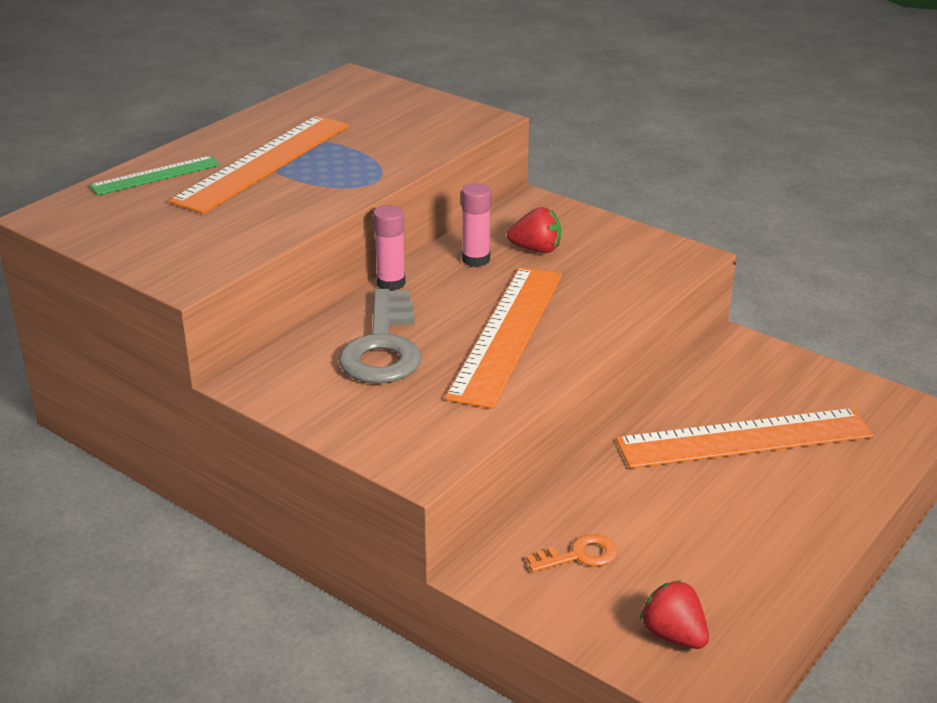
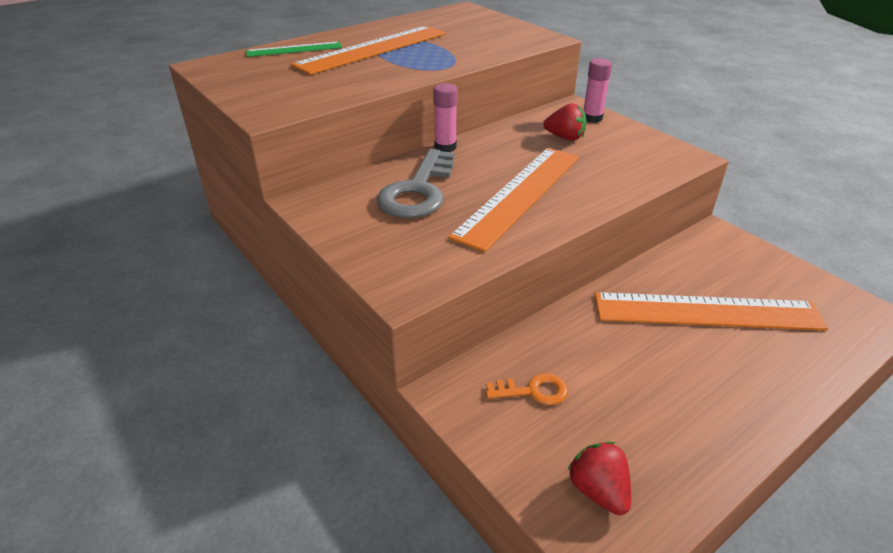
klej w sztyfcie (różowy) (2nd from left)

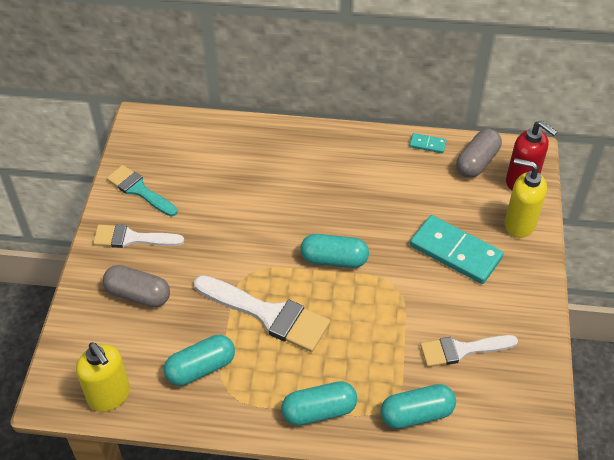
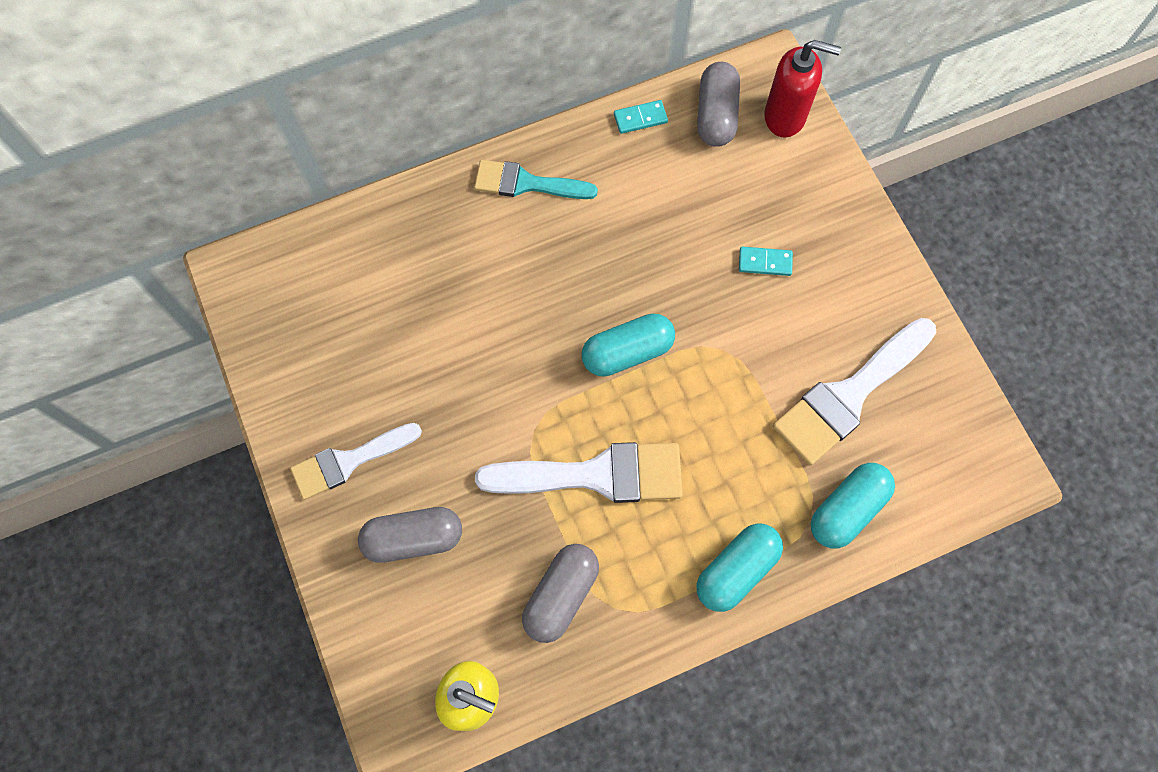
pędzel (turkusowy)
kapsułka (szary) (2nd from left)
kostka domina (turkusowy) (2nd from left)
pędzel (biały) (3rd from left)
dozownik mydła (żółty) (2nd from left in the first image)

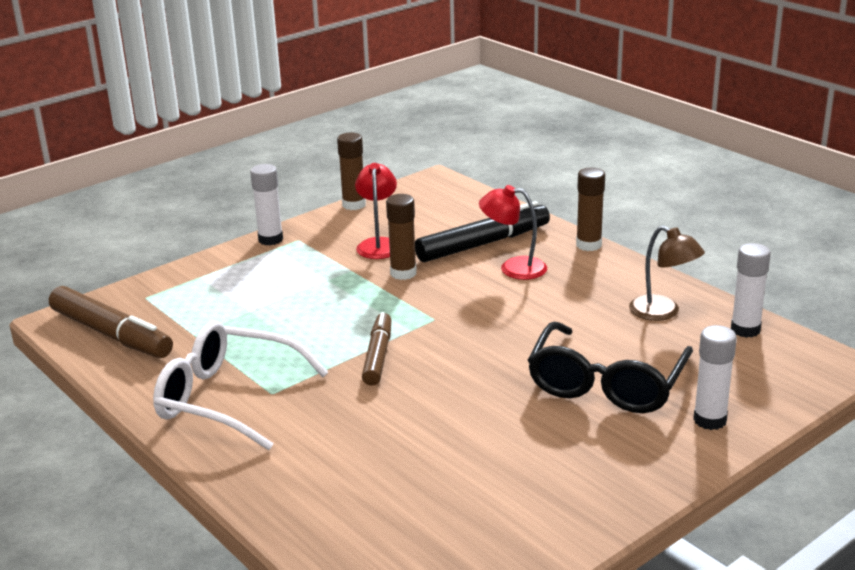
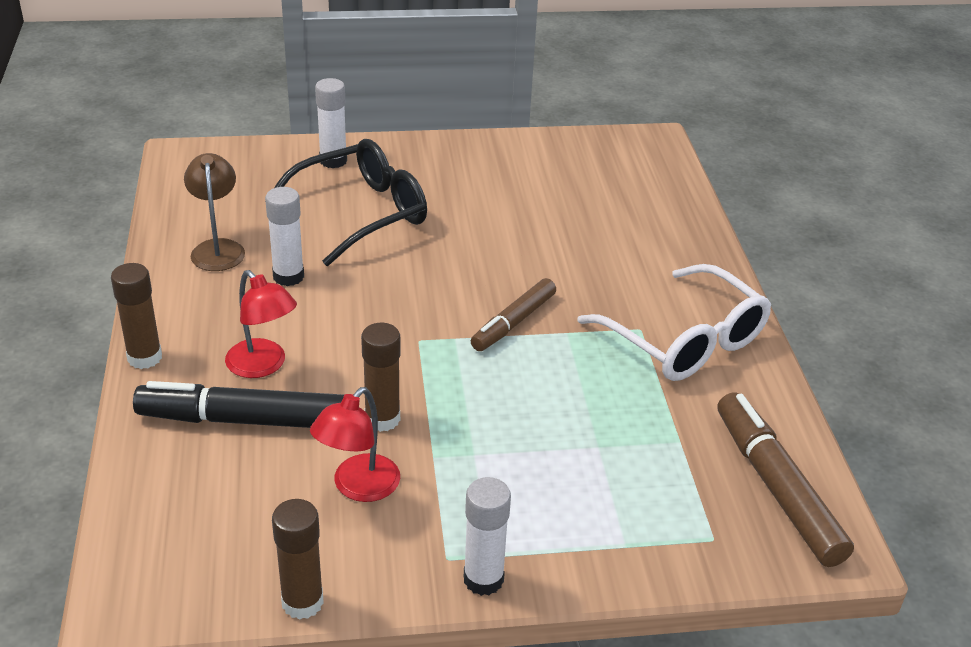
klej w sztyfcie (biały) (1st from left)

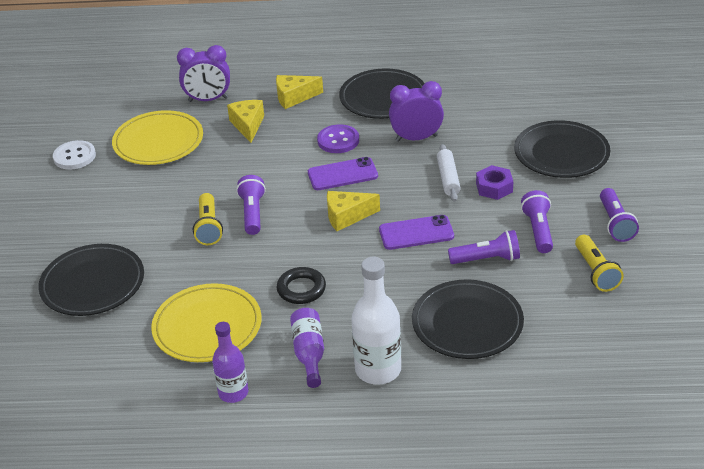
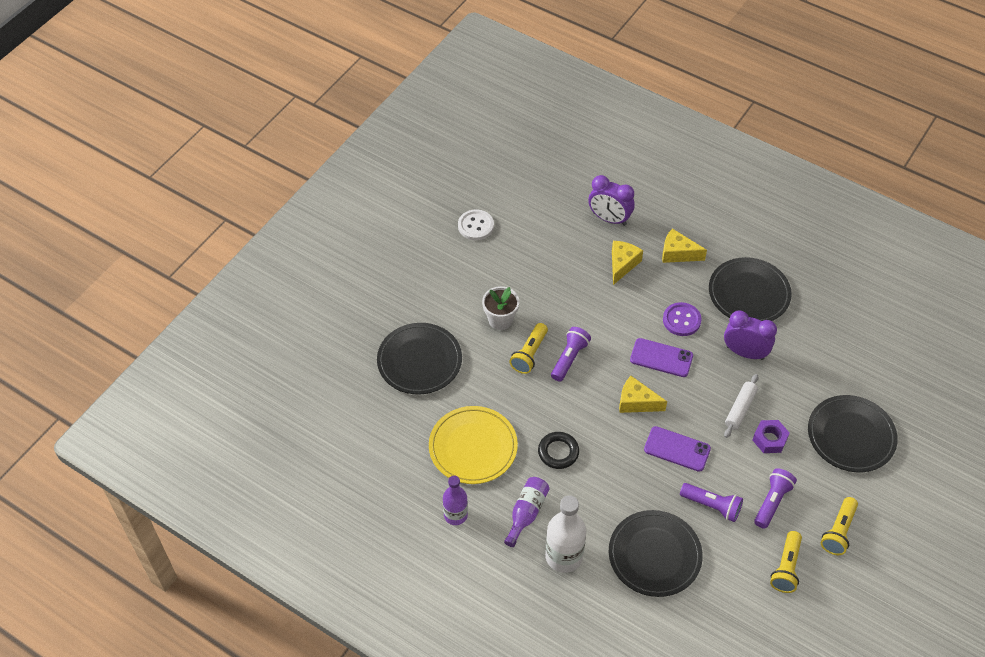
talerz (żółty) (1st from left in the first image)
latarka (żółty) (3rd from left)
doniczka (biały)

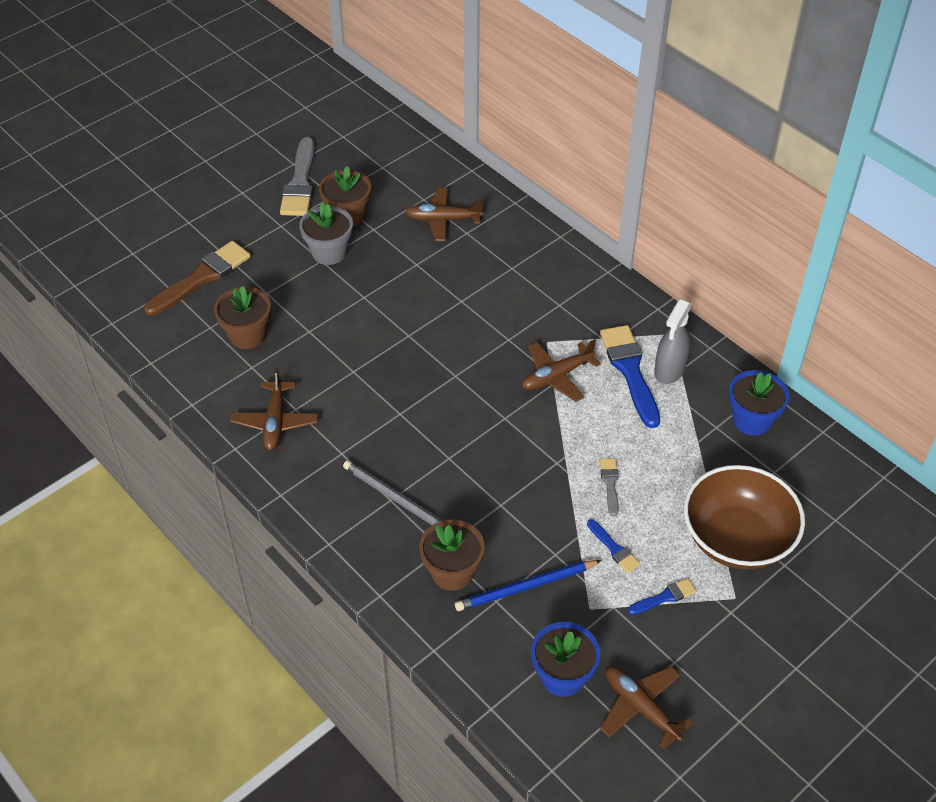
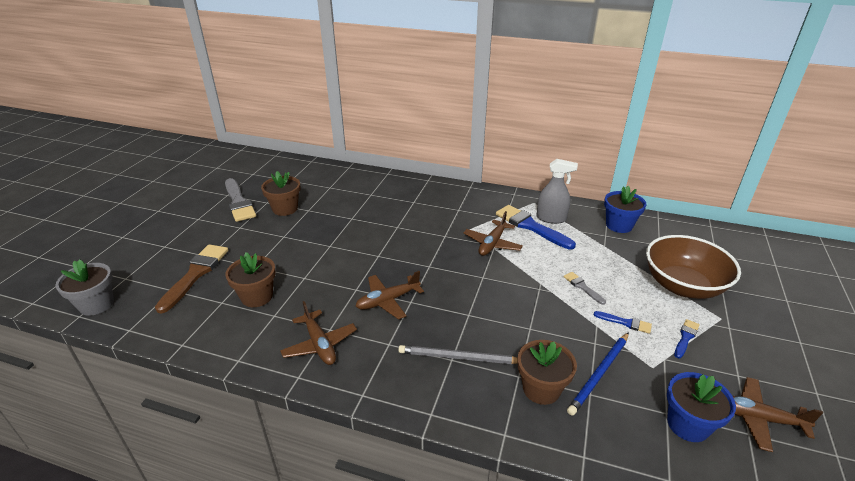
doniczka (szary)
samolot (brązowy) (2nd from left)
spryskiwacz (szary)

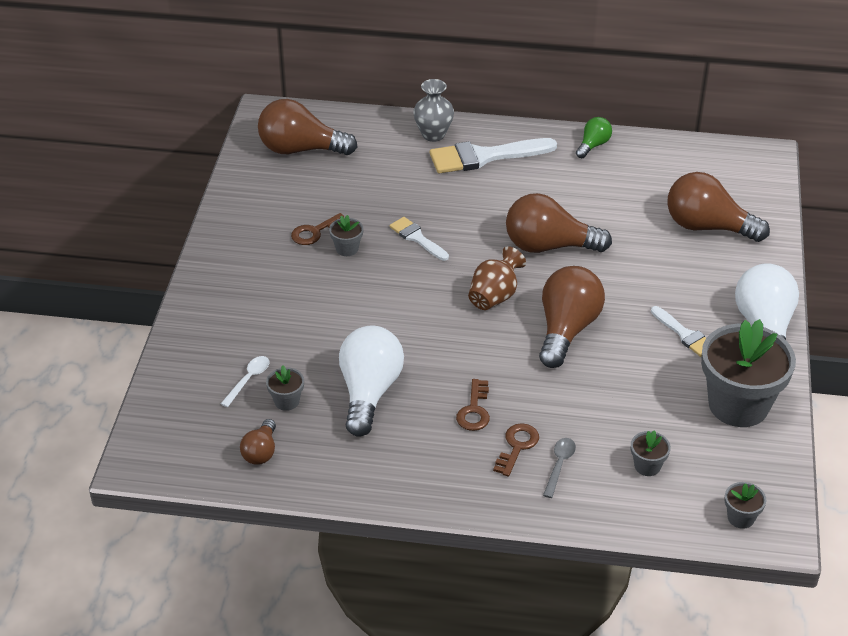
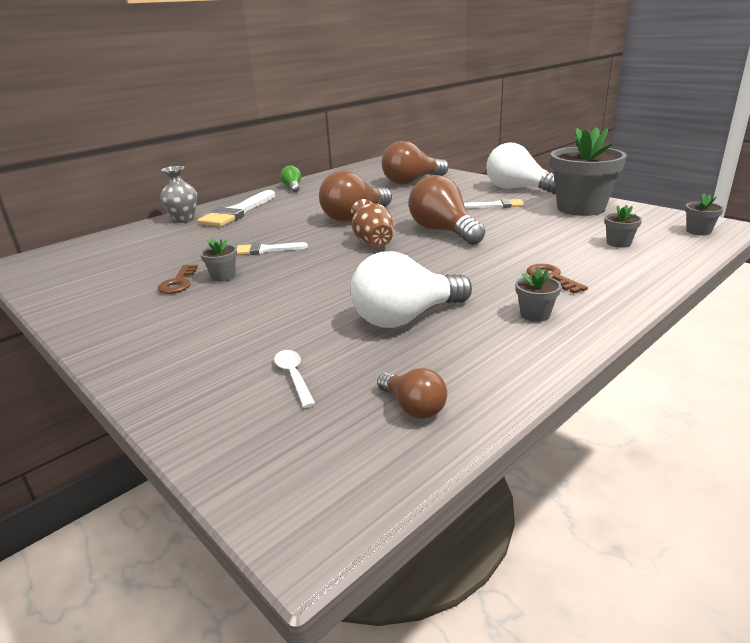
żarówka (brązowy) (2nd from left in the first image)
doniczka (szary) (2nd from left)
żarówka (biały) (1st from left)
klucz (brązowy) (2nd from left in the first image)
łyżka (szary)

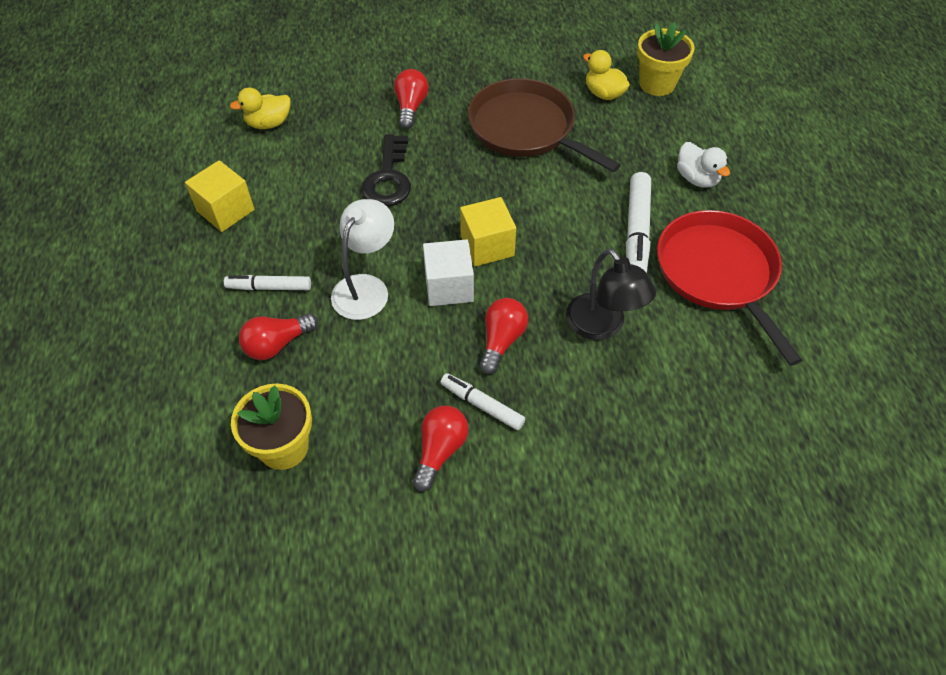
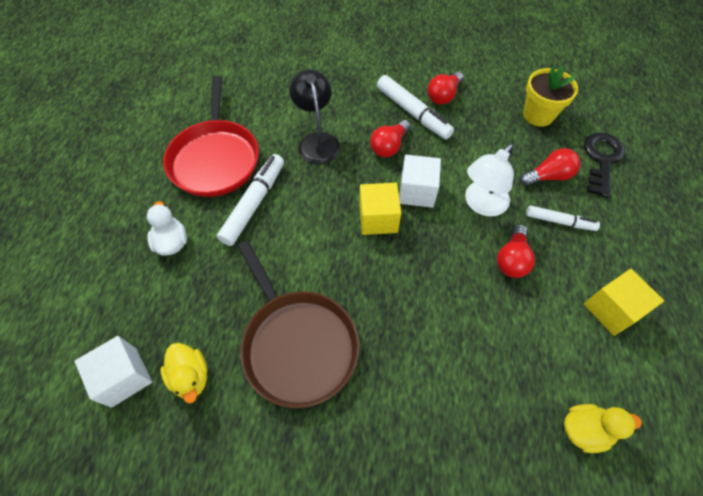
klucz (czarny)
żarówka (czerwony) (3rd from left)
flamaster (biały) (2nd from left)
sześcian (biały) (1st from left)

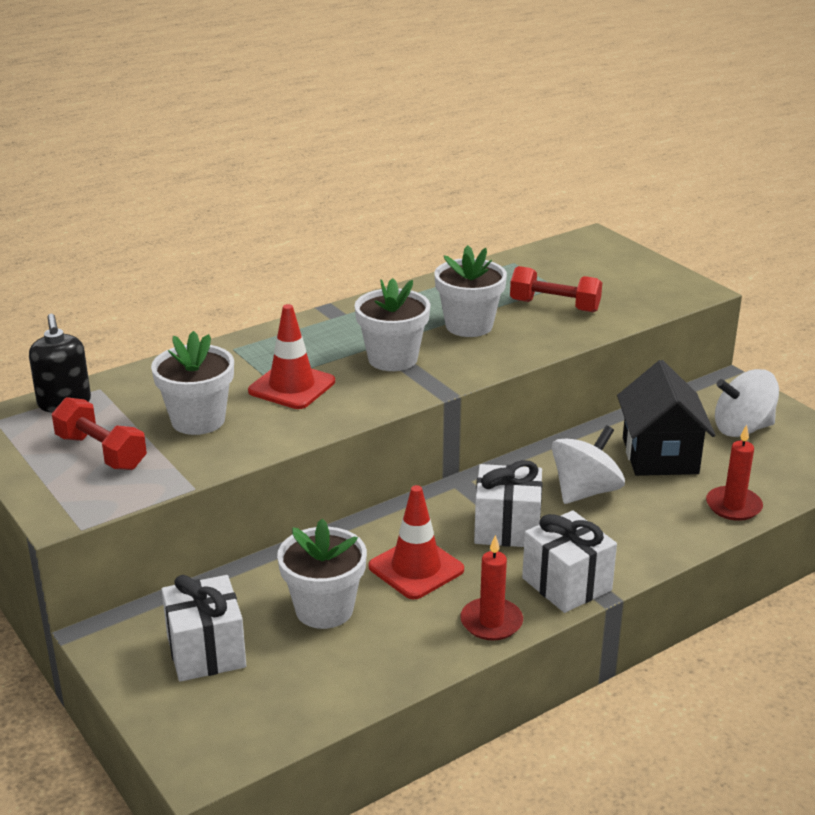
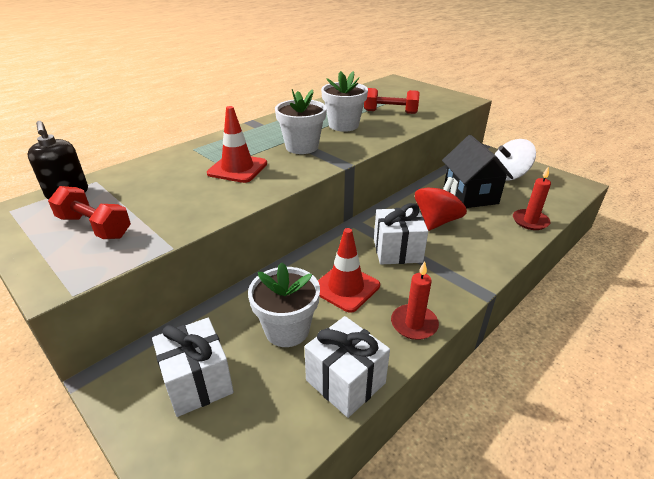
doniczka (biały) (1st from left in the first image)
prezent (biały) (2nd from left)
bączek (czerwony)

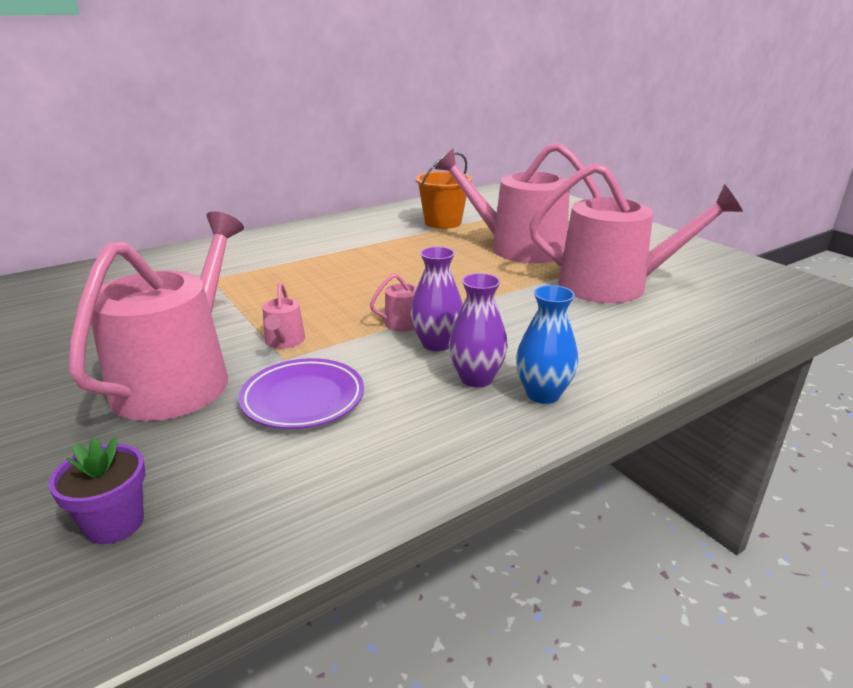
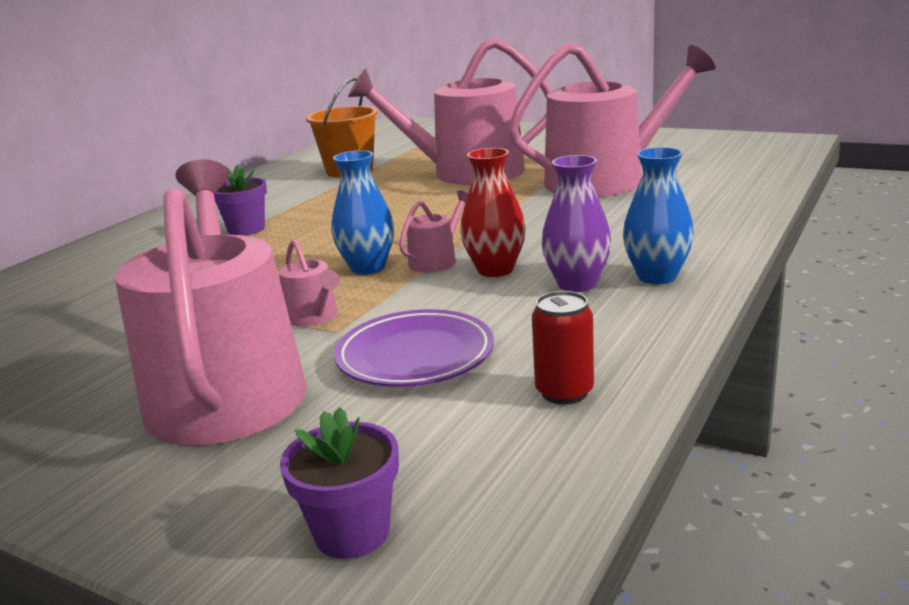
wazon (czerwony)
doniczka (fioletowy) (1st from left)
wazon (niebieski) (1st from left)
puszka (czerwony)

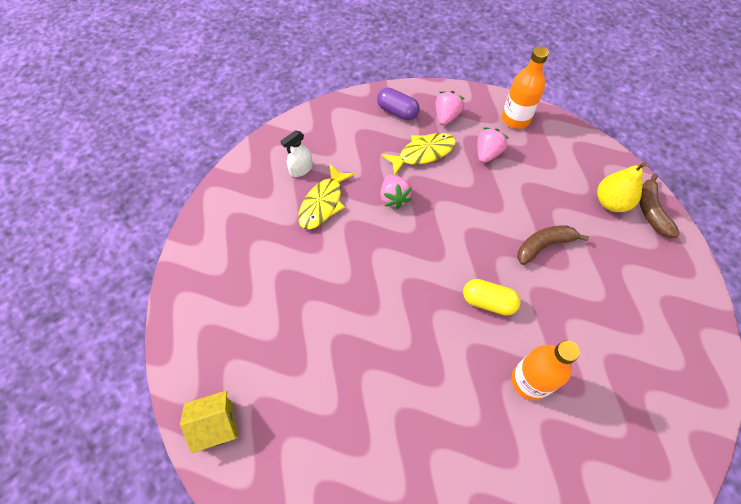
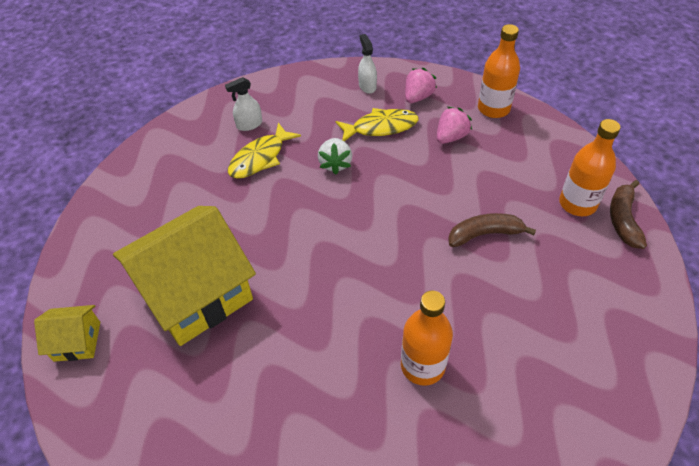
spryskiwacz (biały) (2nd from left)
truskawka (biały)
kapsułka (żółty)
butelka (pomarańczowy) (3rd from left)
domek (żółty) (2nd from left)

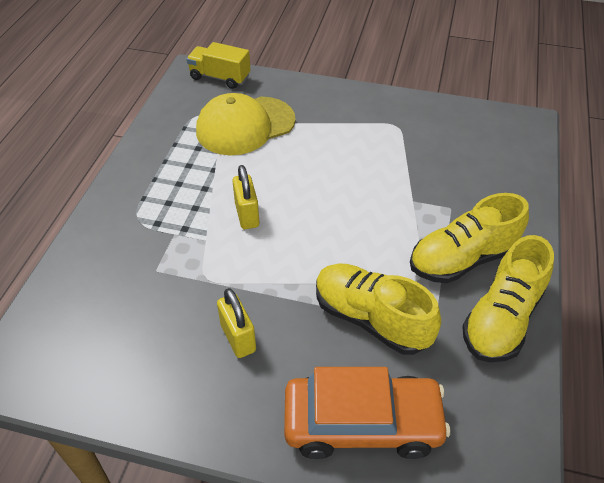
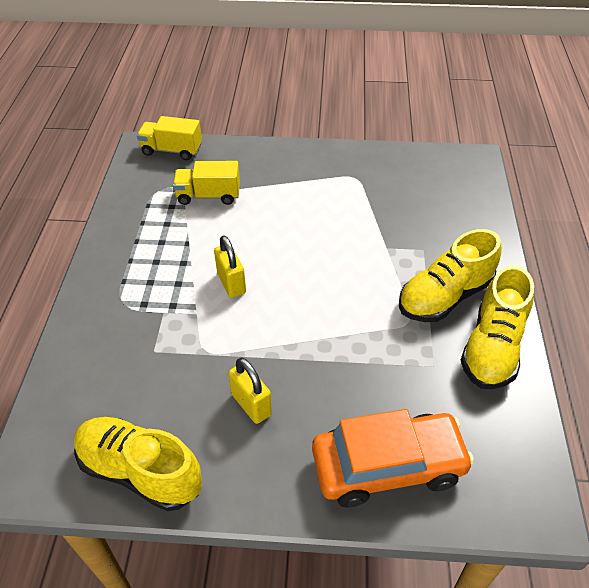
ciężarówka (żółty) (2nd from left)
but (żółty) (1st from left)

